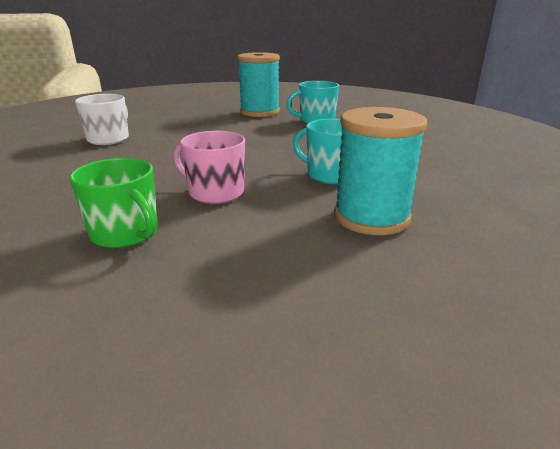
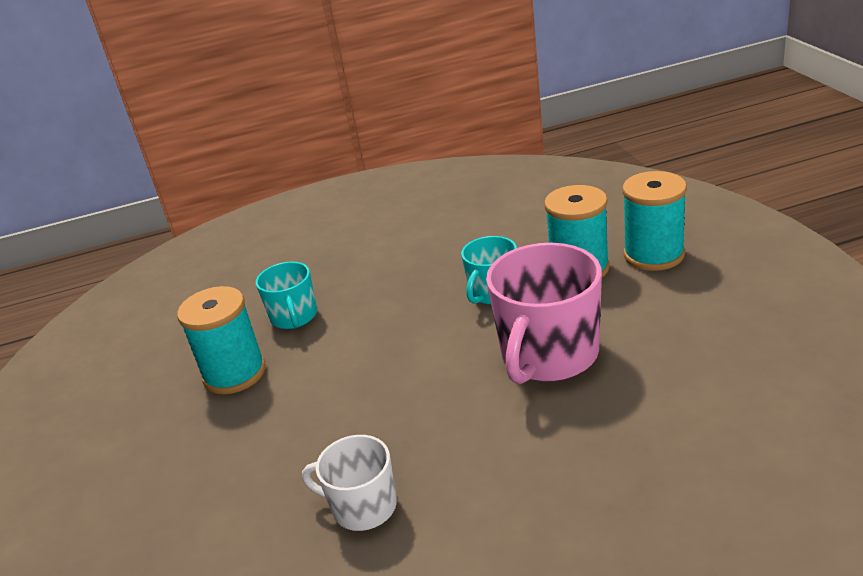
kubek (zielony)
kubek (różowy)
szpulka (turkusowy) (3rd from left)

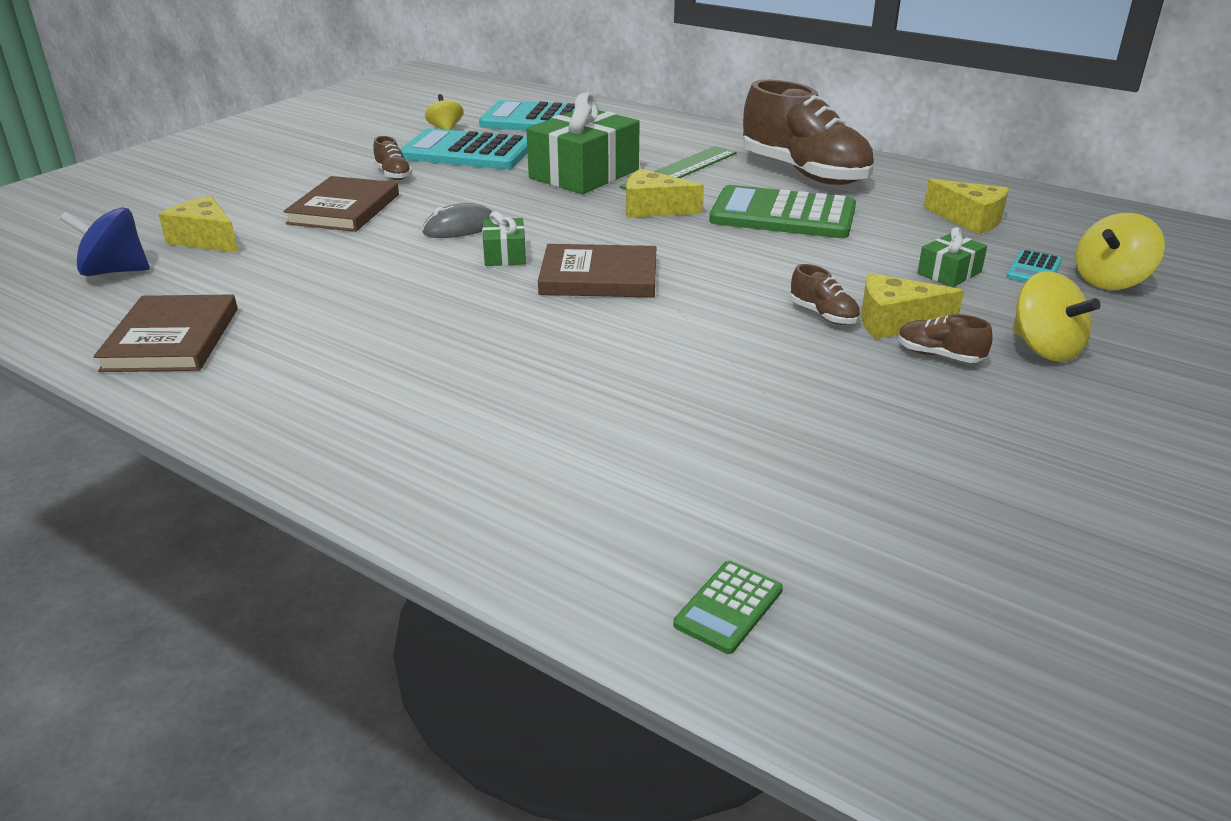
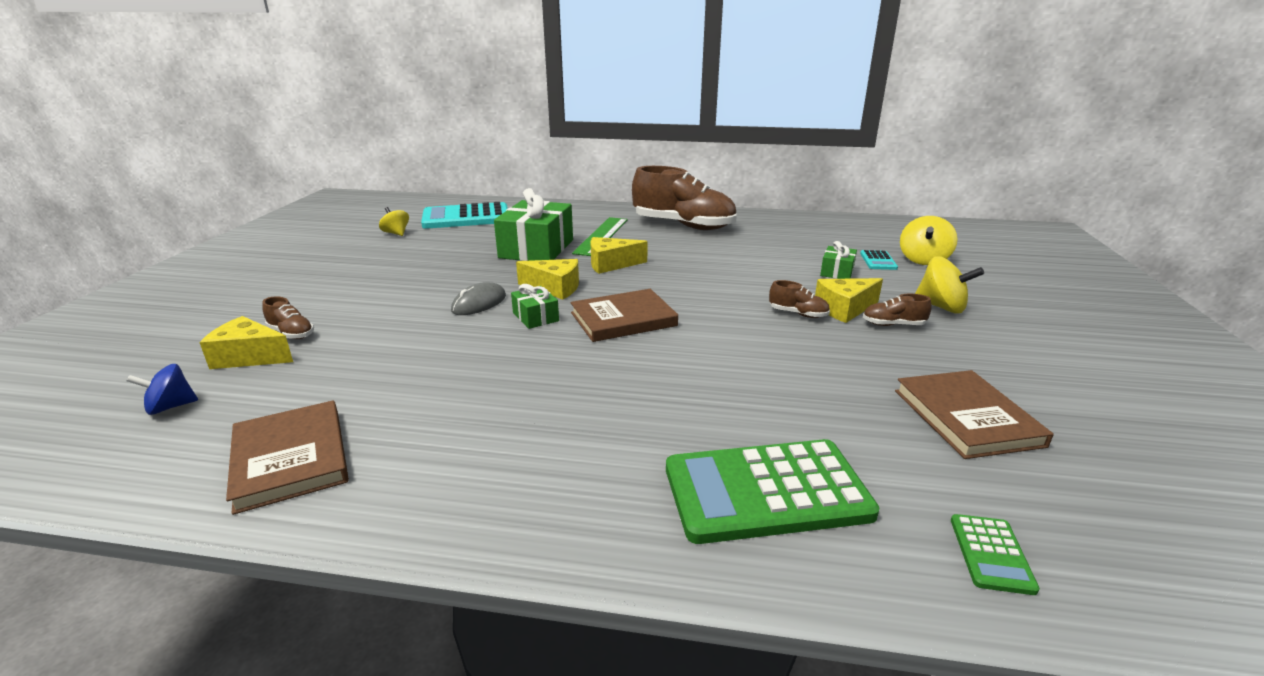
bączek (niebieski)
książka (brązowy) (3rd from left)
but (brązowy) (1st from left)
kalkulator (turkusowy) (1st from left in the first image)
kalkulator (zielony) (1st from left)
ser (żółty) (2nd from left)

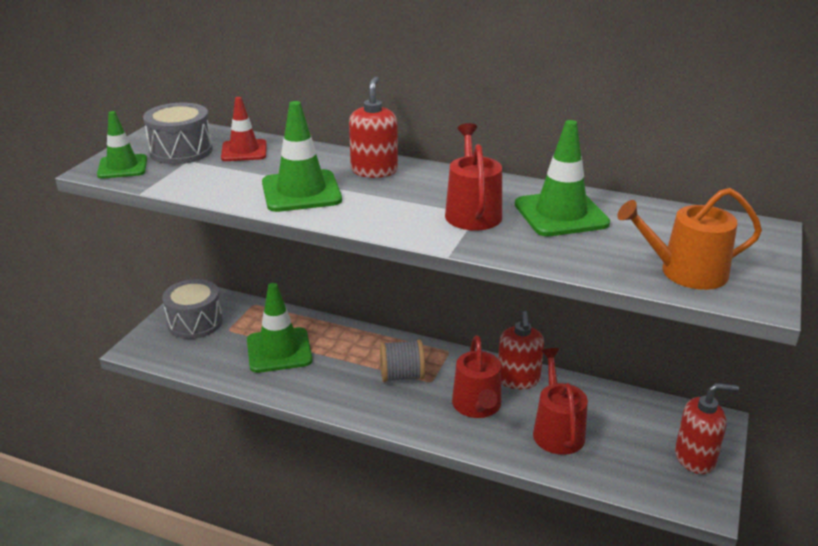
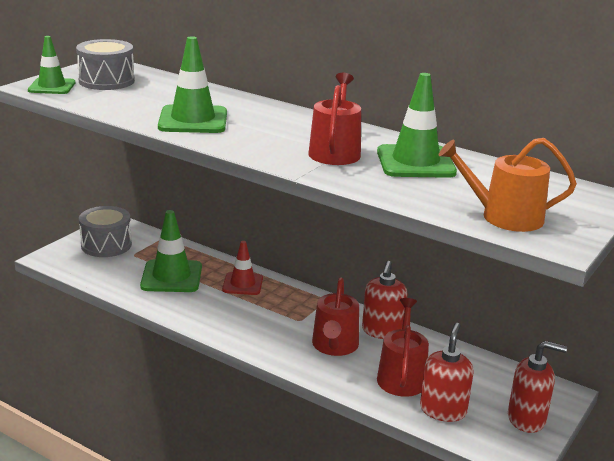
pachołek (czerwony)
dozownik mydła (czerwony) (2nd from left)
szpulka (szary)

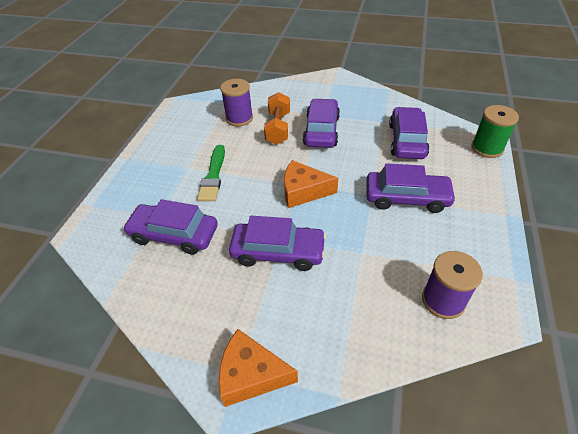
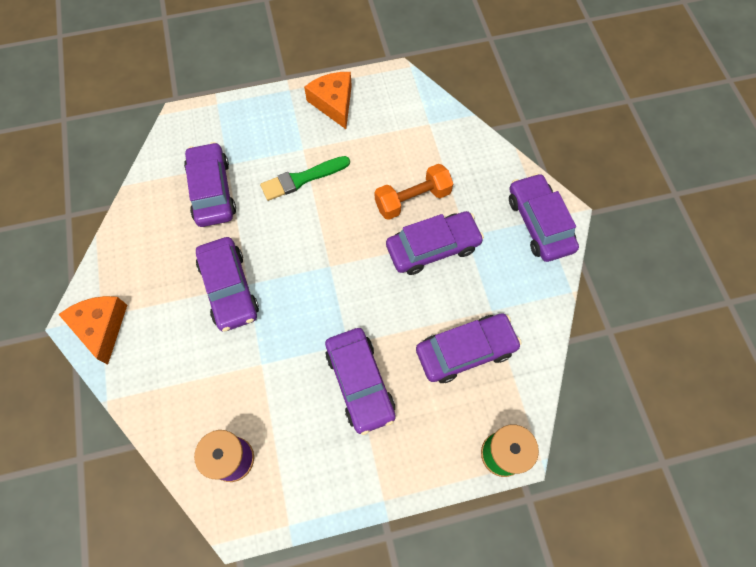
szpulka (fioletowy) (1st from left in the first image)
ser (pomarańczowy) (2nd from left)
samochód (fioletowy) (6th from left)

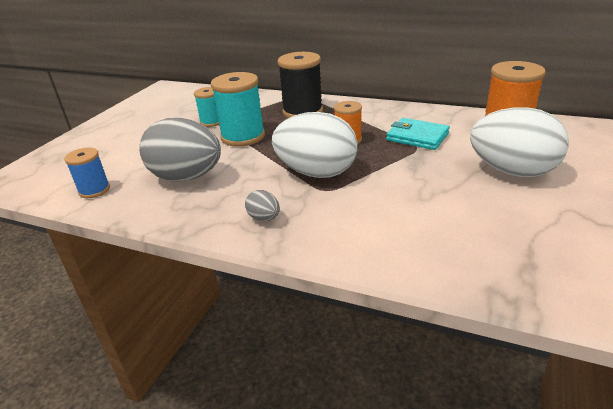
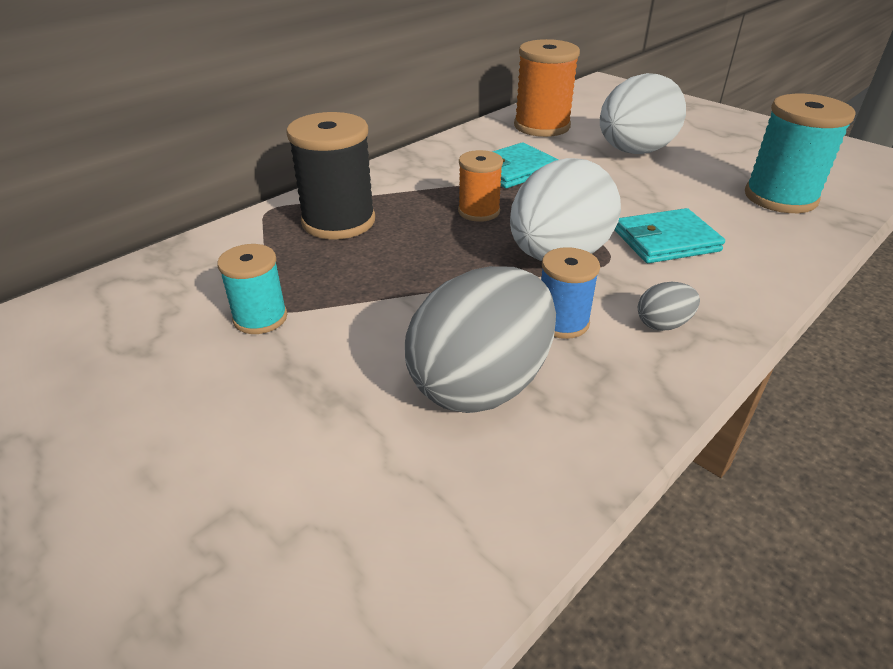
szpulka (niebieski)
szpulka (turkusowy) (2nd from left)
portfel (turkusowy) (2nd from left)

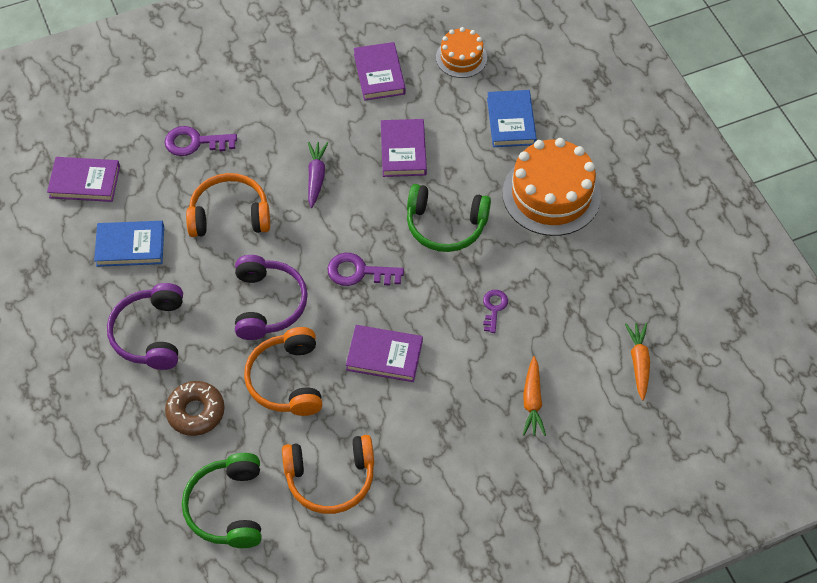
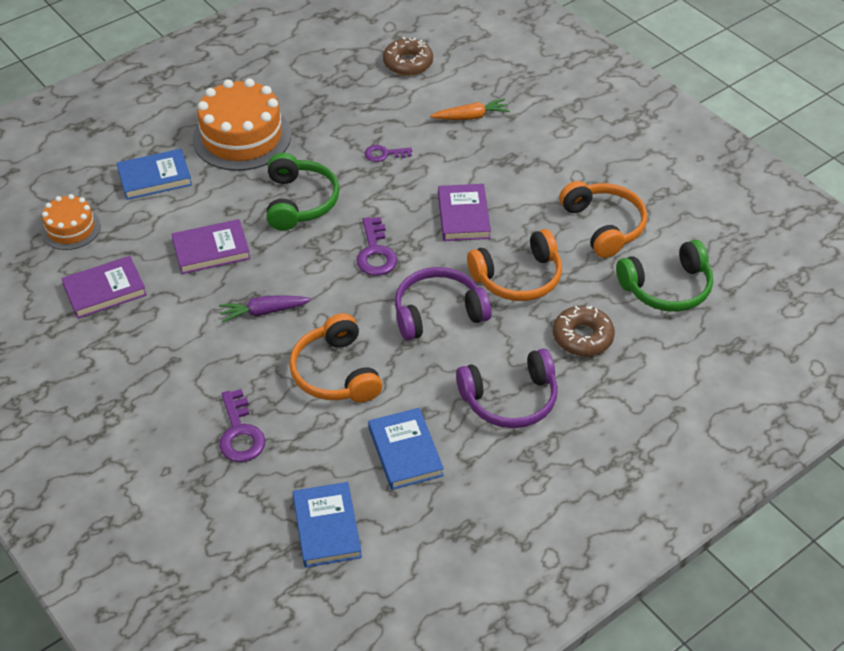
książka (niebieski) (2nd from left)
donut (brązowy) (1st from left)

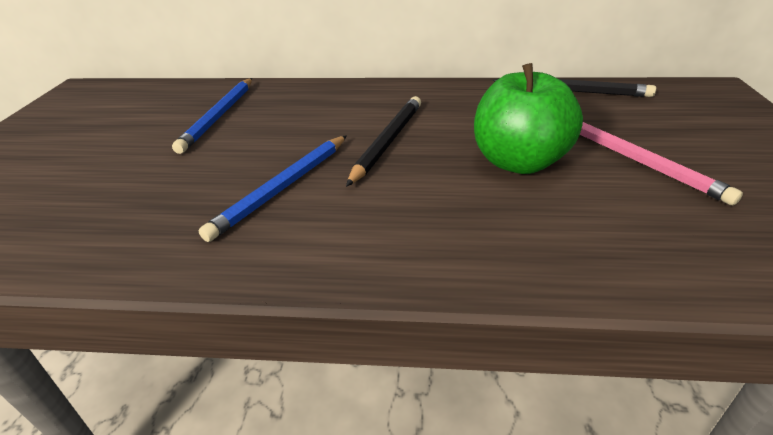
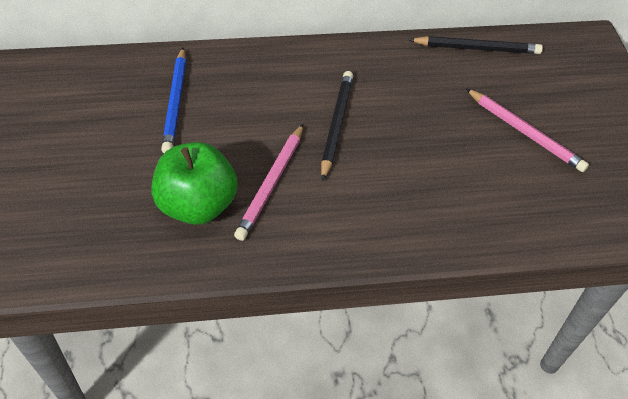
ołówek (różowy) (1st from left)
jabłko (zielony)

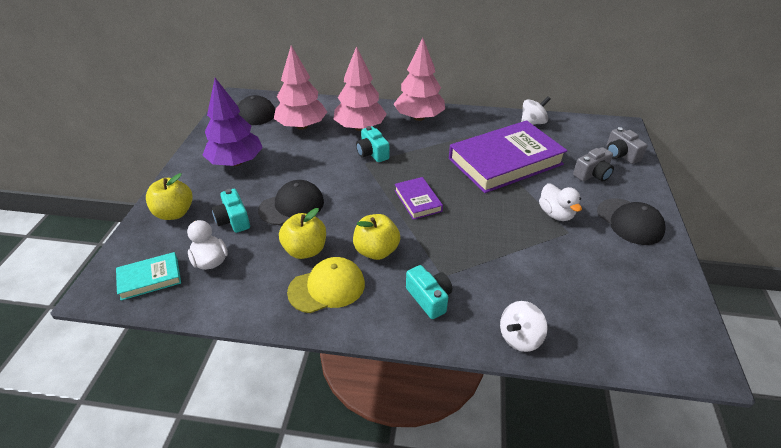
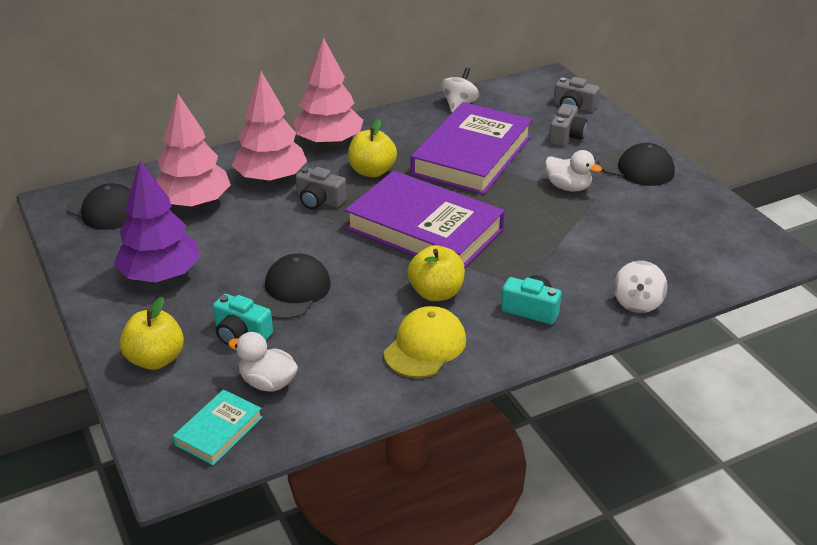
jabłko (żółty) (2nd from left)
aparat fotograficzny (szary) (1st from left)
książka (fioletowy) (1st from left)

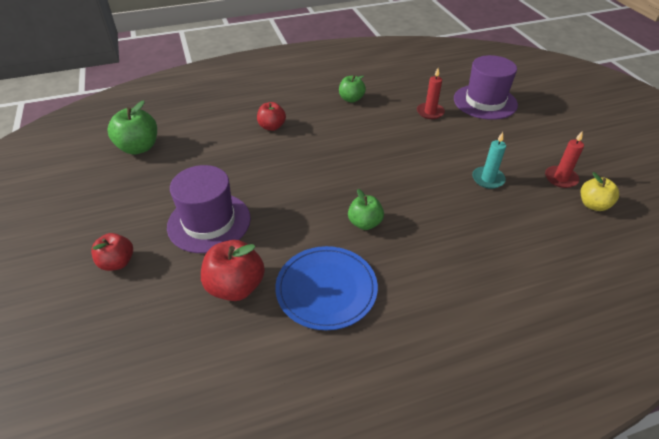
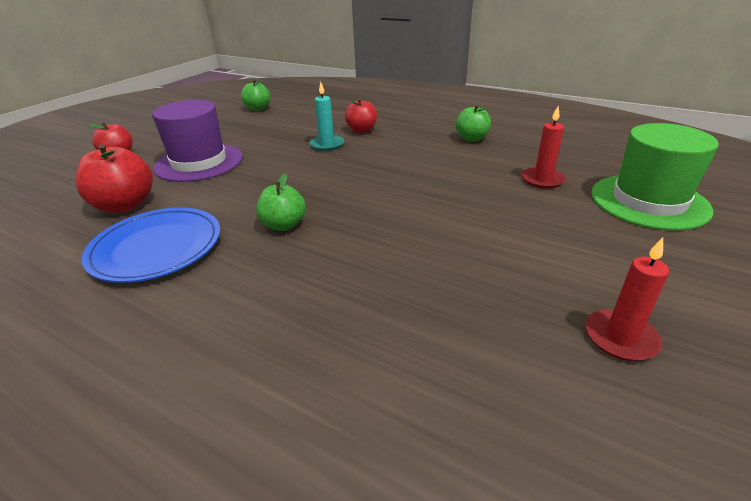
jabłko (zielony) (1st from left)
kapelusz (zielony)
świeca (turkusowy)
jabłko (żółty)

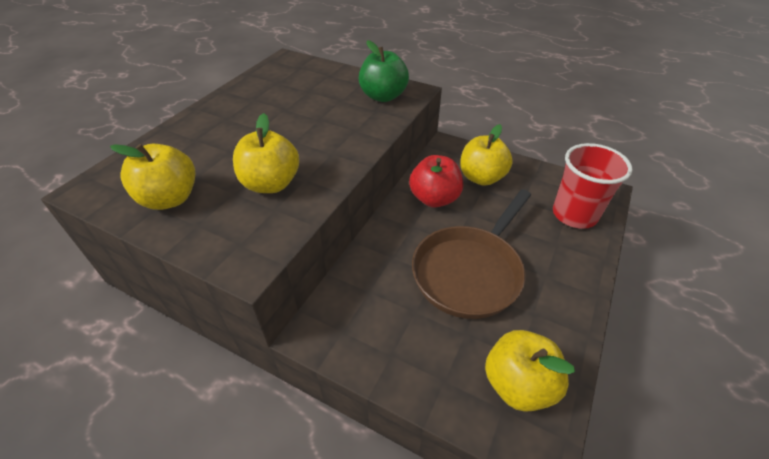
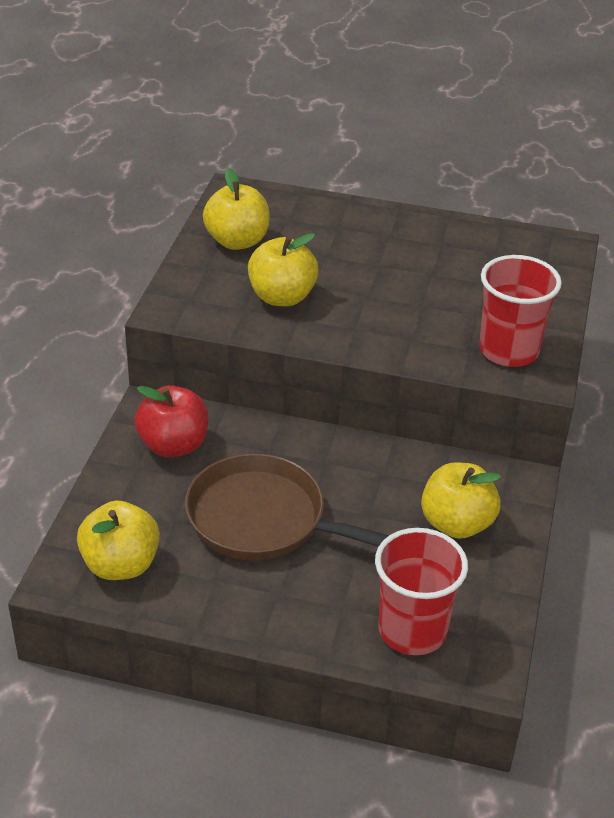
szklanka (czerwony) (2nd from left)
jabłko (czerwony)

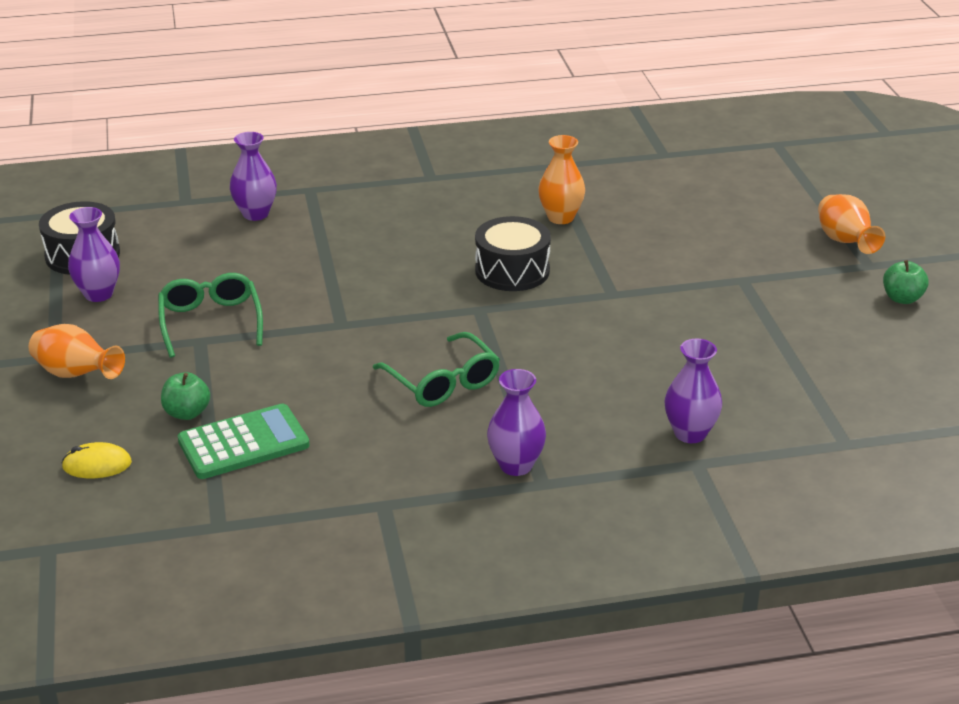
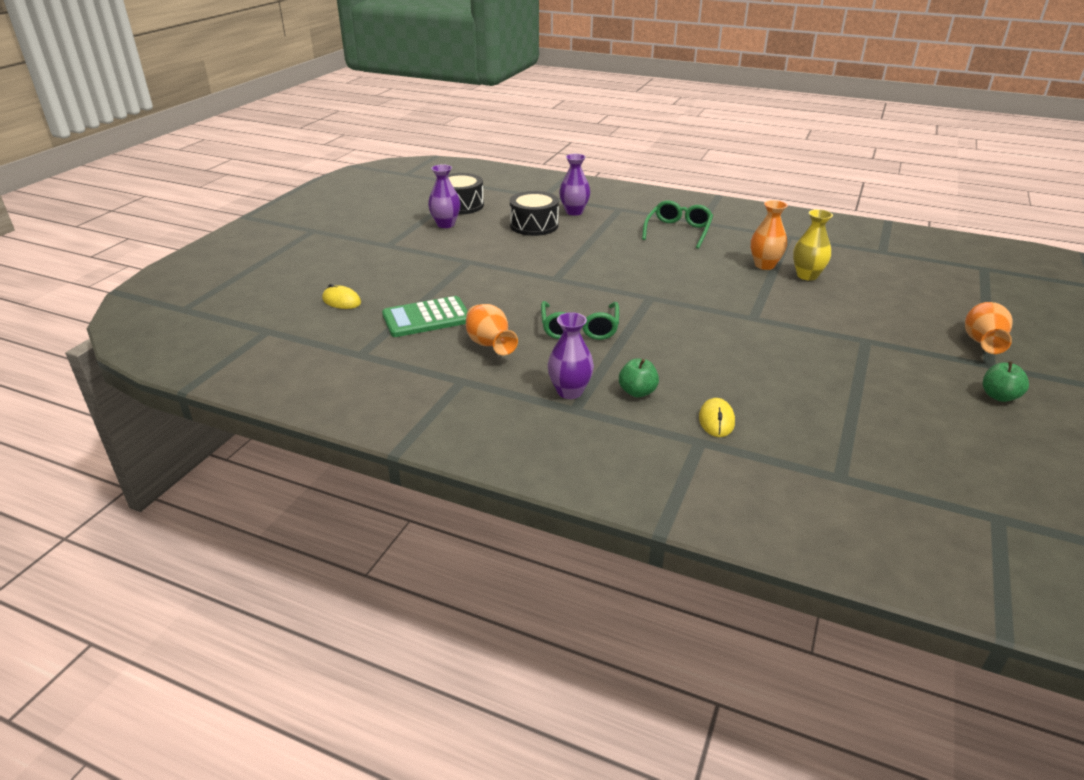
wazon (pomarańczowy) (1st from left)
okulary (zielony) (2nd from left)
jabłko (zielony) (1st from left)
kalkulator (zielony)
bęben (czarny) (2nd from left)
myszka (żółty) (2nd from left)
wazon (żółty)

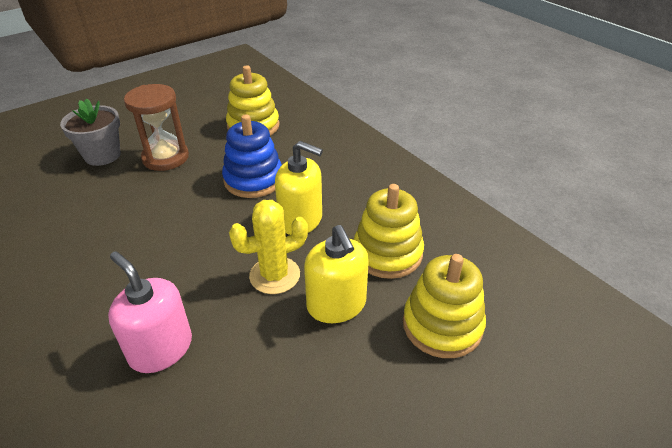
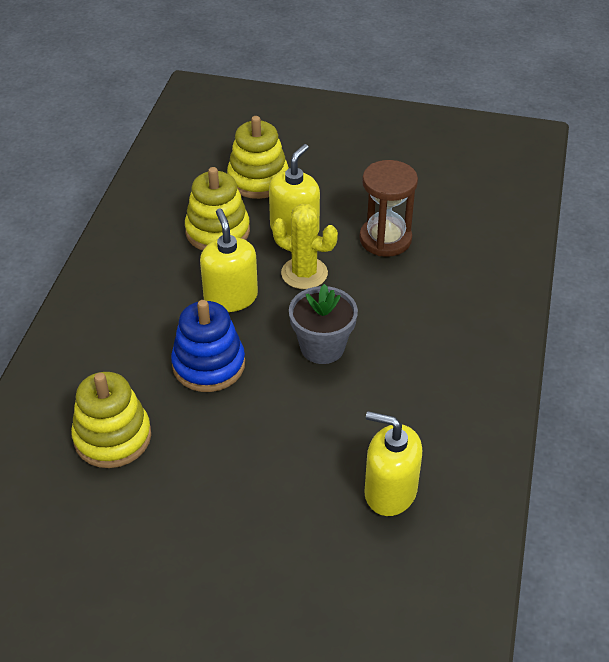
doniczka (szary)
dozownik mydła (różowy)
klepsydra (brązowy)
dozownik mydła (żółty) (3rd from left)

